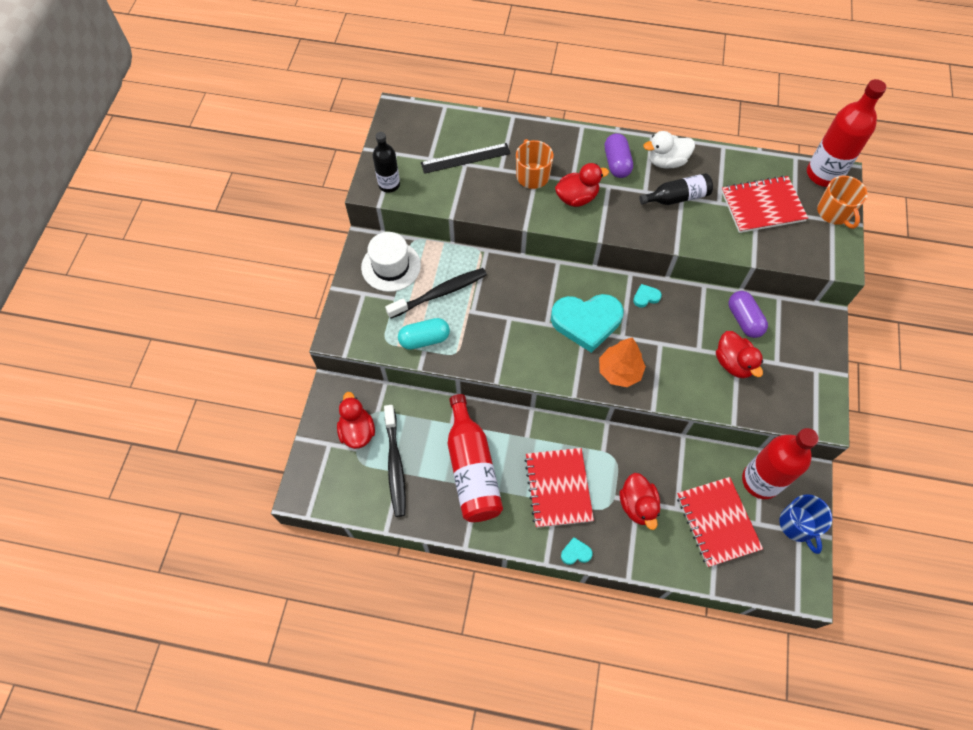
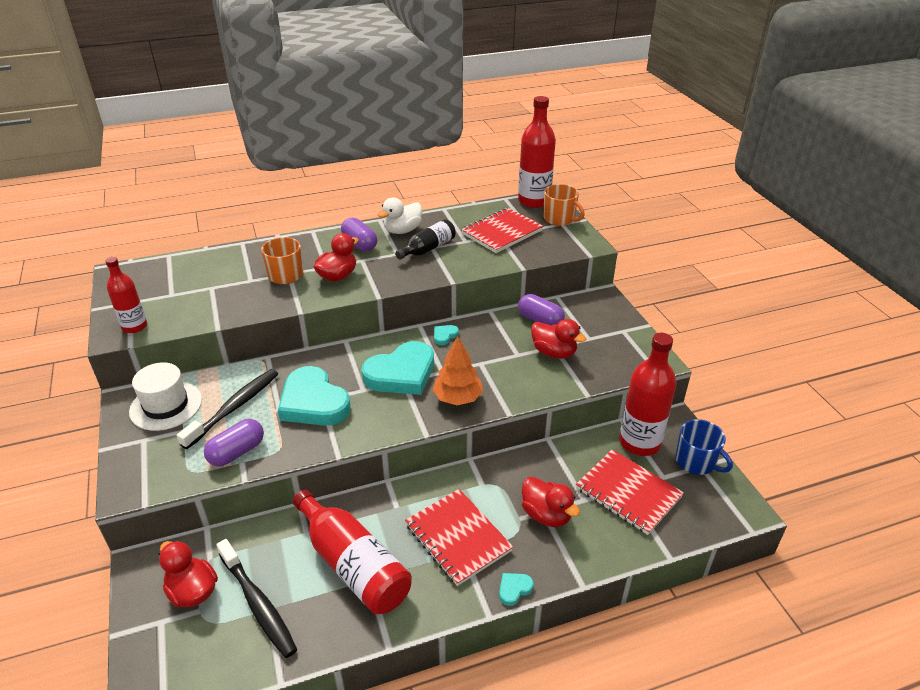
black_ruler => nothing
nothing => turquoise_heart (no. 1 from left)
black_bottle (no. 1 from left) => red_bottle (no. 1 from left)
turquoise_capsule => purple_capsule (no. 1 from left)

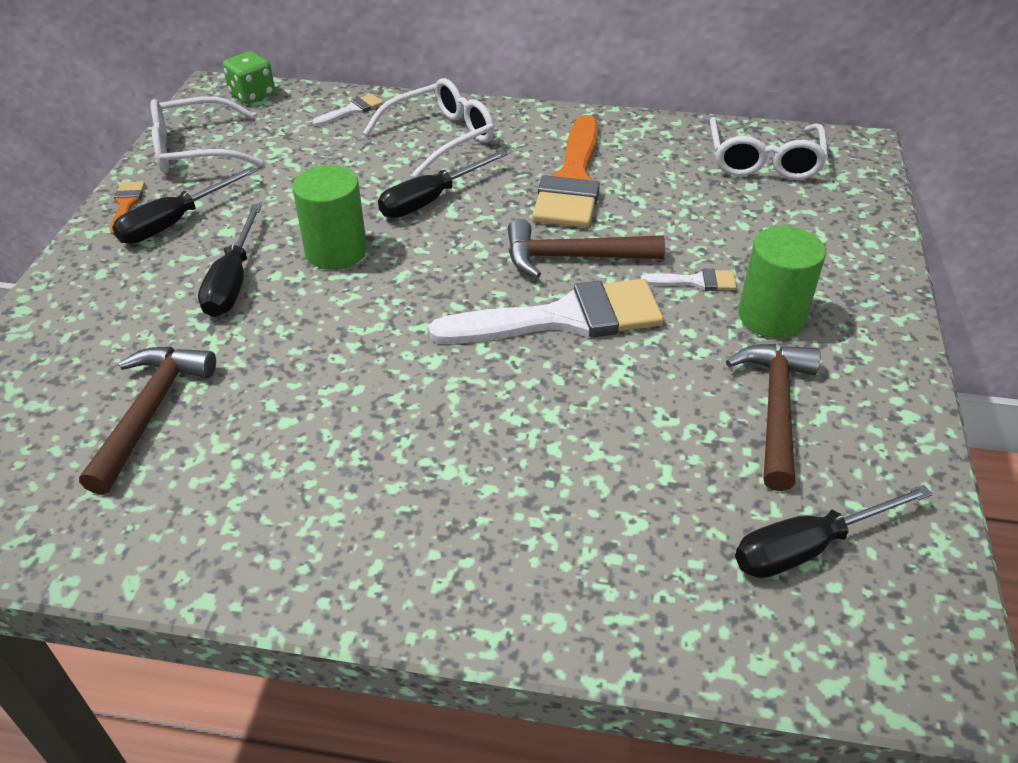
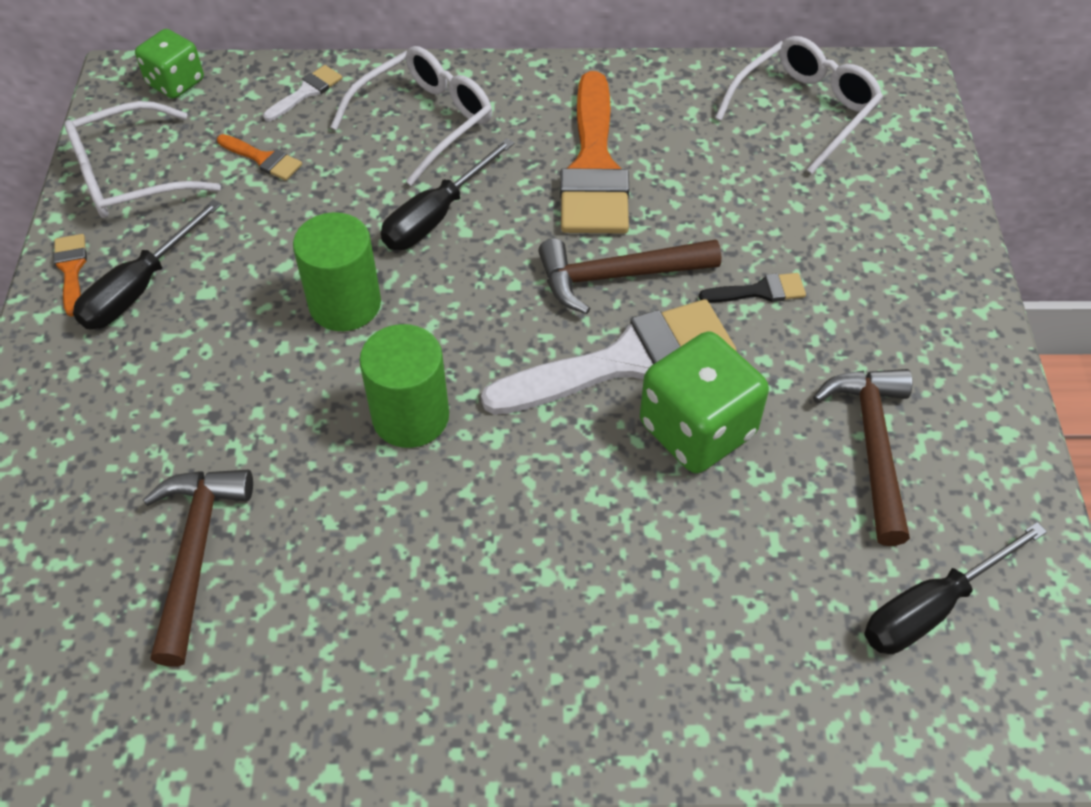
black_screwdriver (no. 2 from left) => nothing
nothing => orange_brush (no. 2 from left)
nothing => green_dice (no. 2 from left)
green_cylinder (no. 2 from left), relocated
white_brush (no. 3 from left) => black_brush
white_glasses (no. 3 from left), 135 degrees counterclockwise

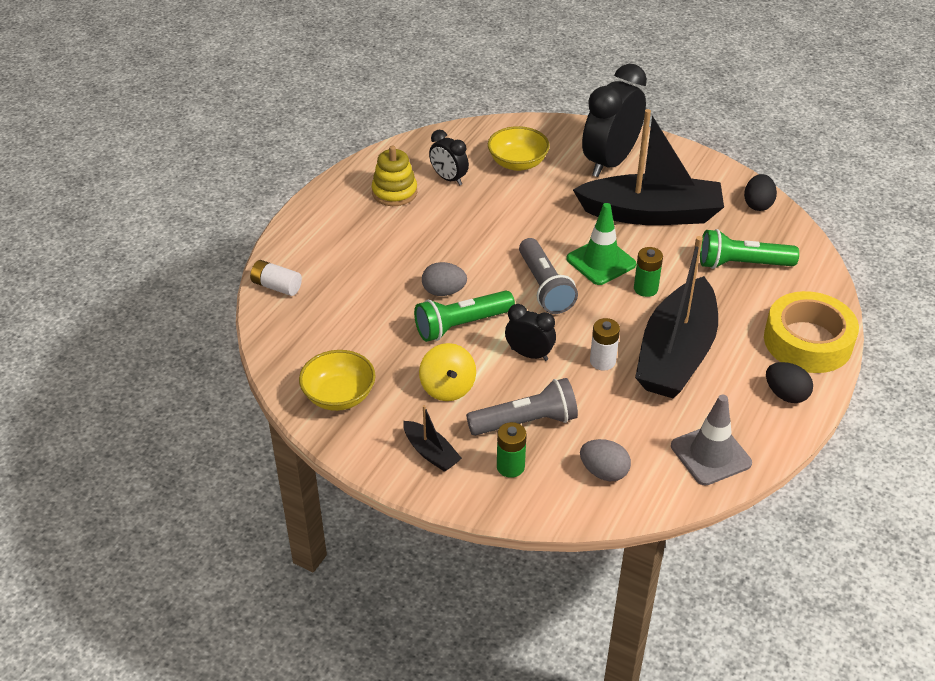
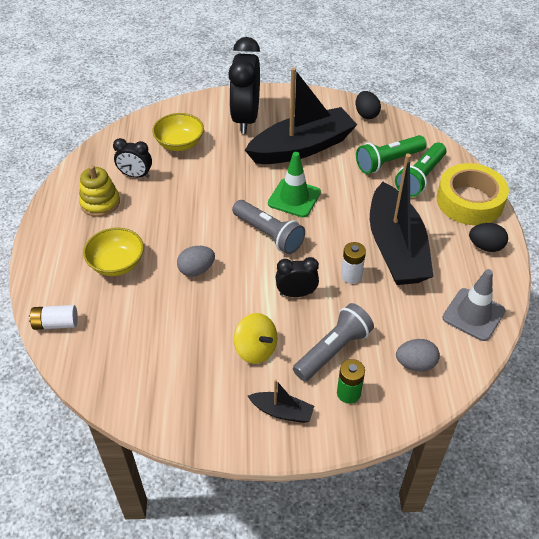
green_battery (no. 2 from left) => nothing
yellow_bowl (no. 1 from left), relocated
green_flashlight (no. 1 from left in the first image) => green_flashlight (no. 2 from left), relocated

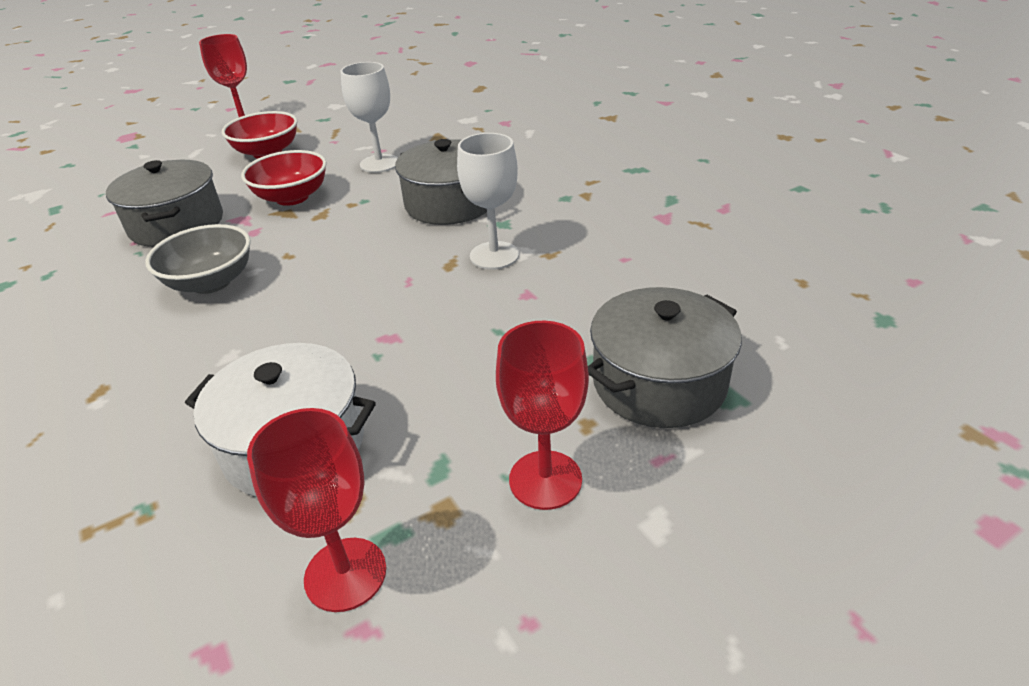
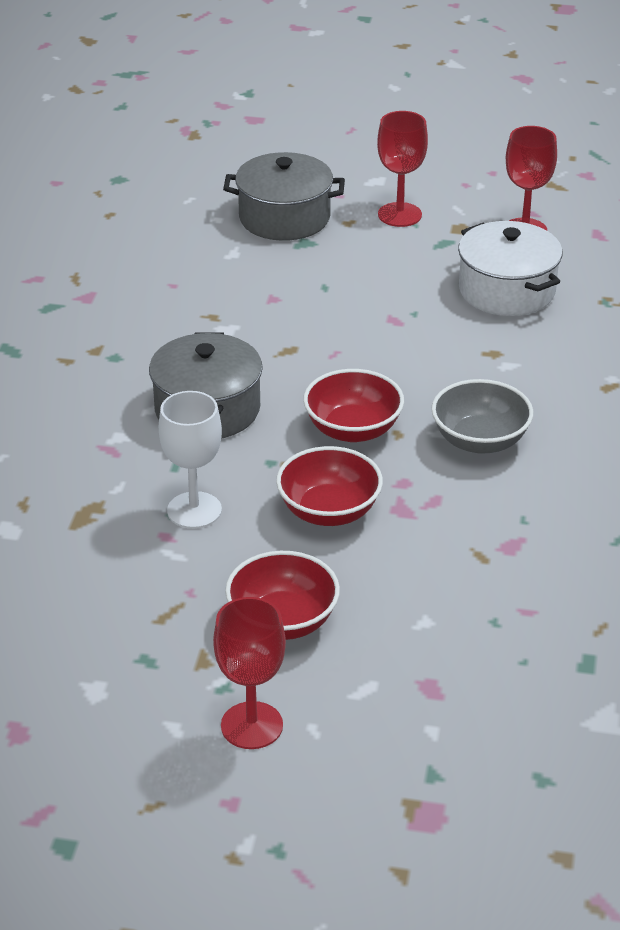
grey_pot (no. 1 from left) => nothing
white_goblet (no. 2 from left) => nothing
nothing => red_bowl (no. 3 from left)

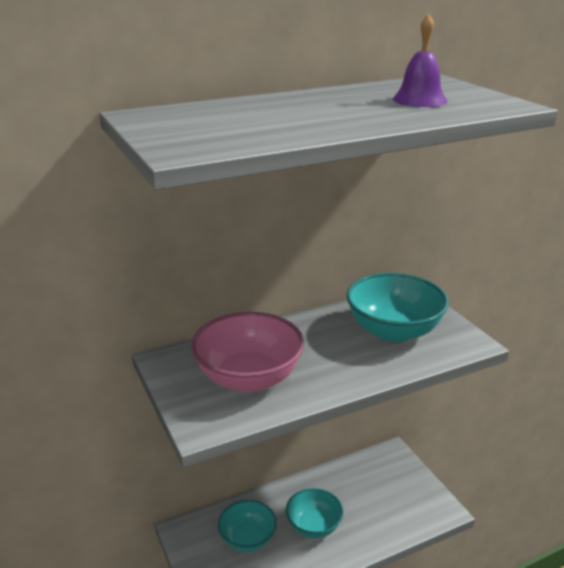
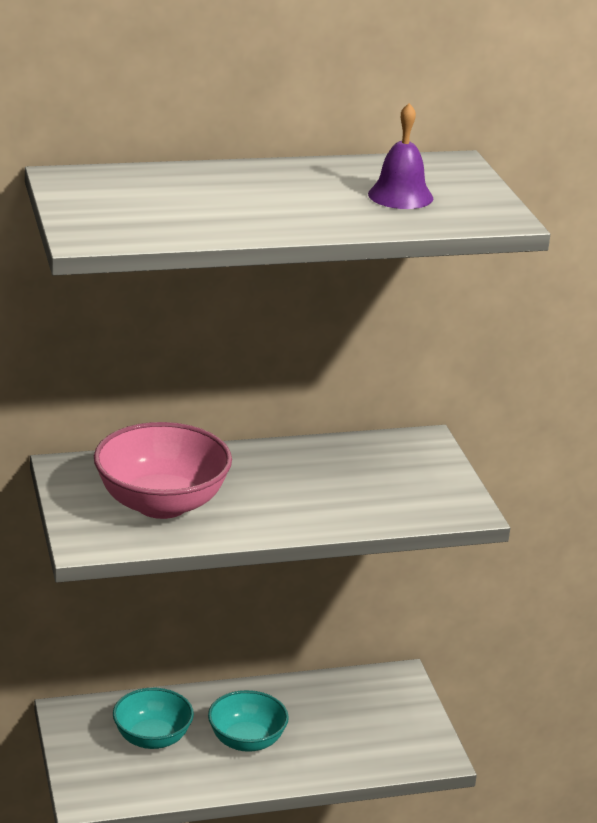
turquoise_bowl (no. 3 from left) => nothing

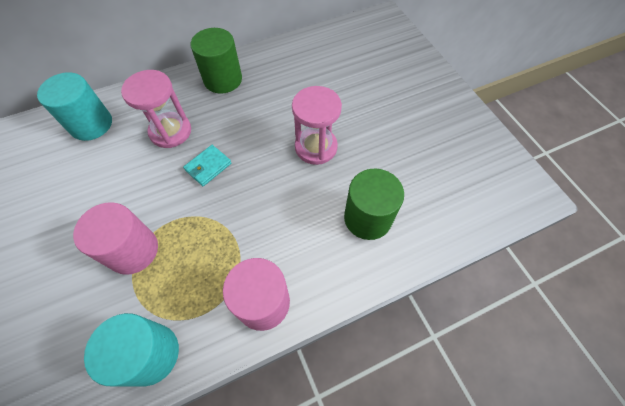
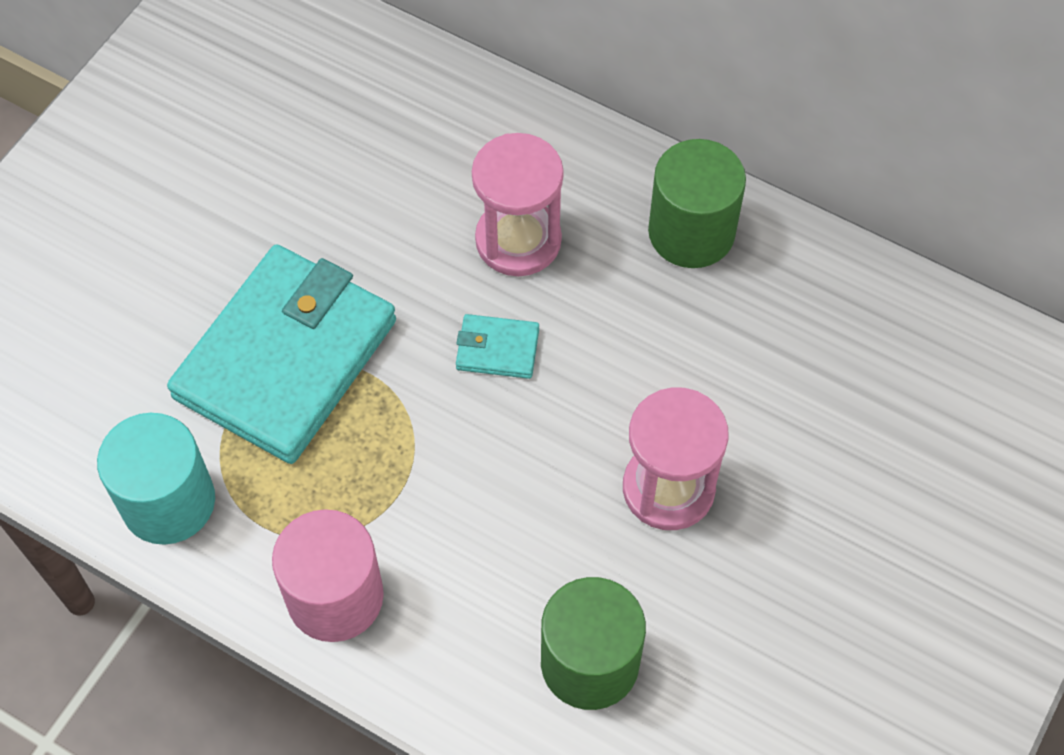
turquoise_cylinder (no. 1 from left) => nothing
pink_cylinder (no. 1 from left) => turquoise_wallet (no. 1 from left)

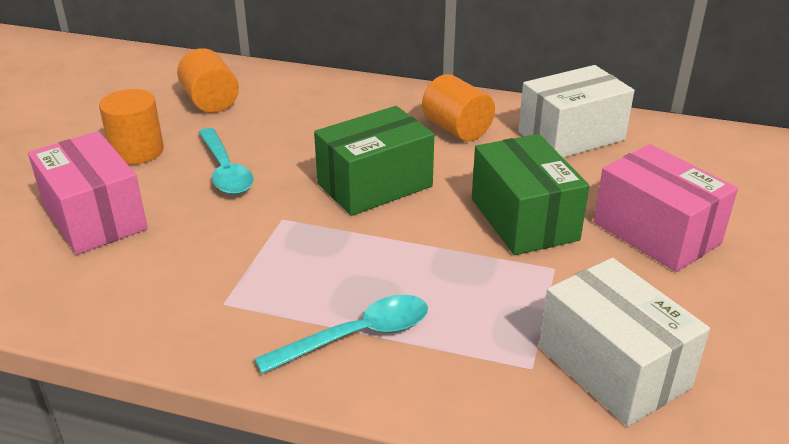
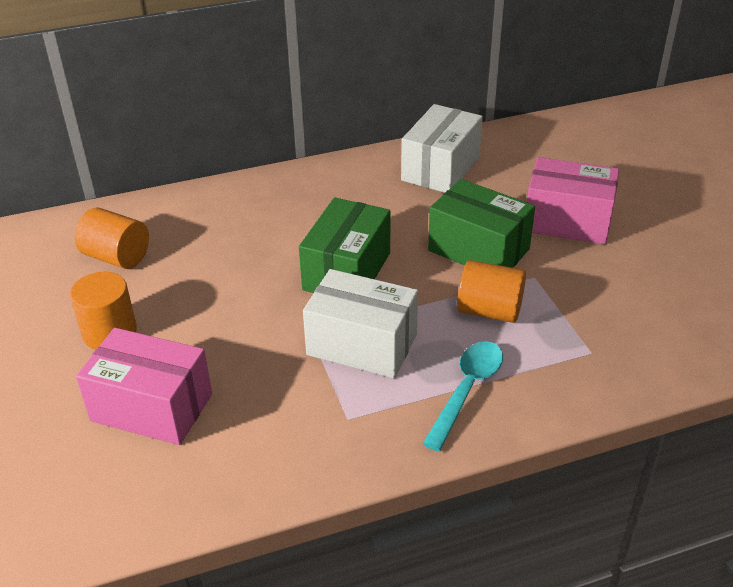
turquoise_spoon (no. 1 from left) => nothing
orange_cylinder (no. 3 from left), relocated
white_box (no. 2 from left in the first image) => white_box (no. 1 from left), relocated

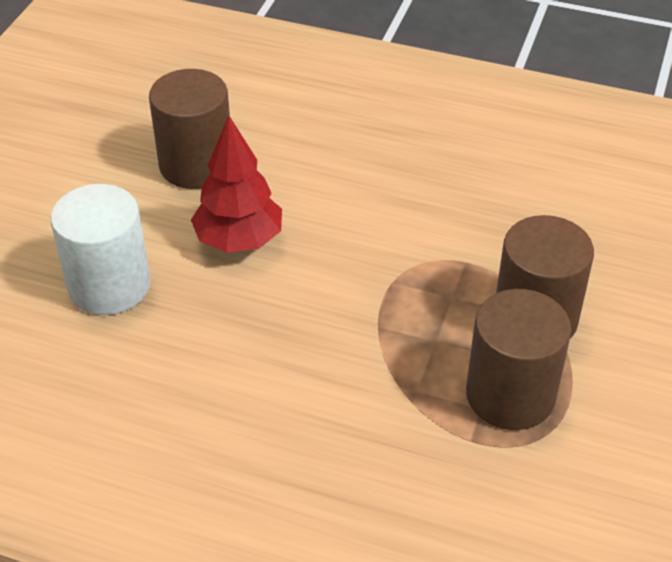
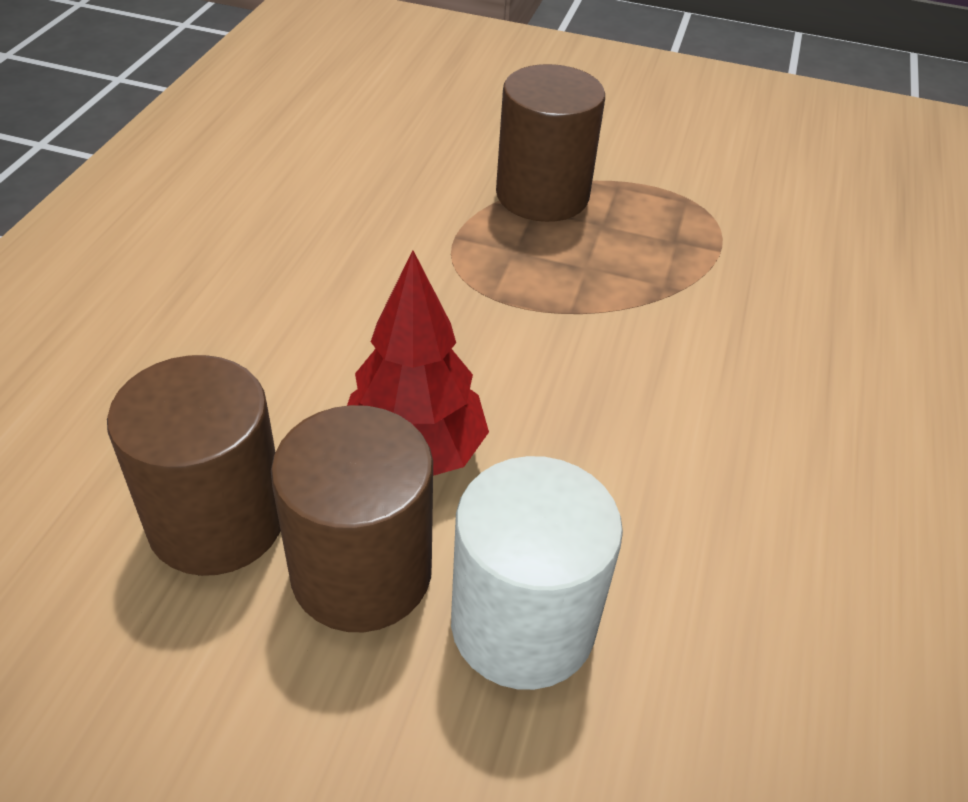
brown_cylinder (no. 2 from left), relocated

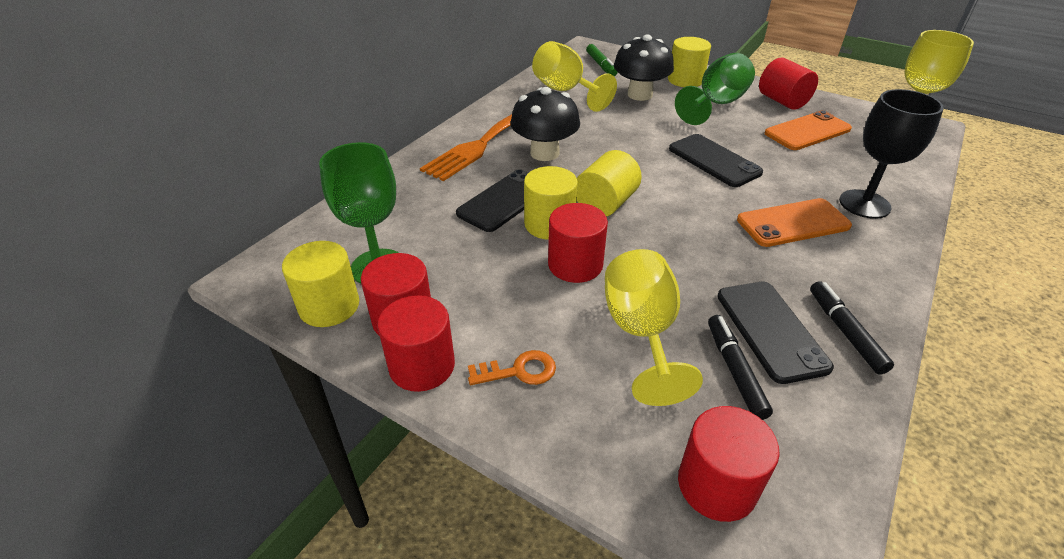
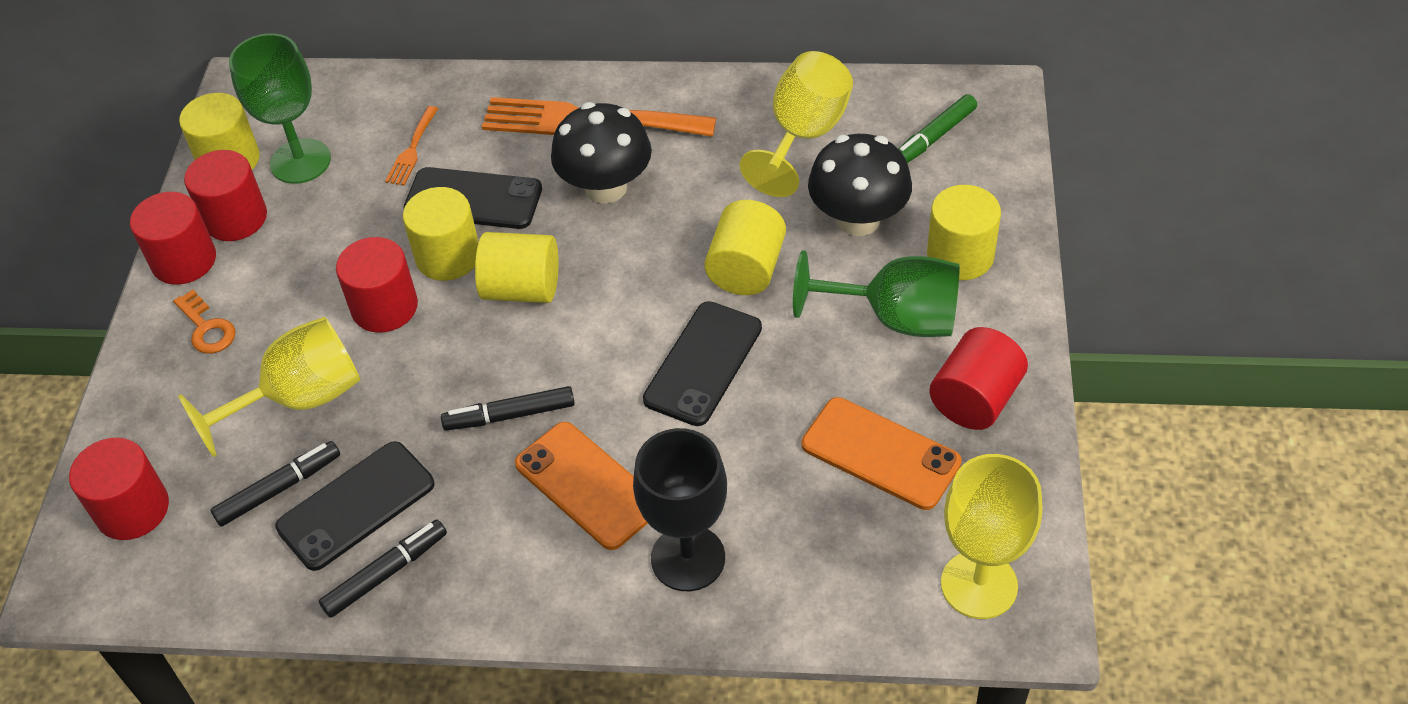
nothing => orange_fork (no. 1 from left)
nothing => black_marker (no. 3 from left)
nothing => yellow_cylinder (no. 4 from left)

